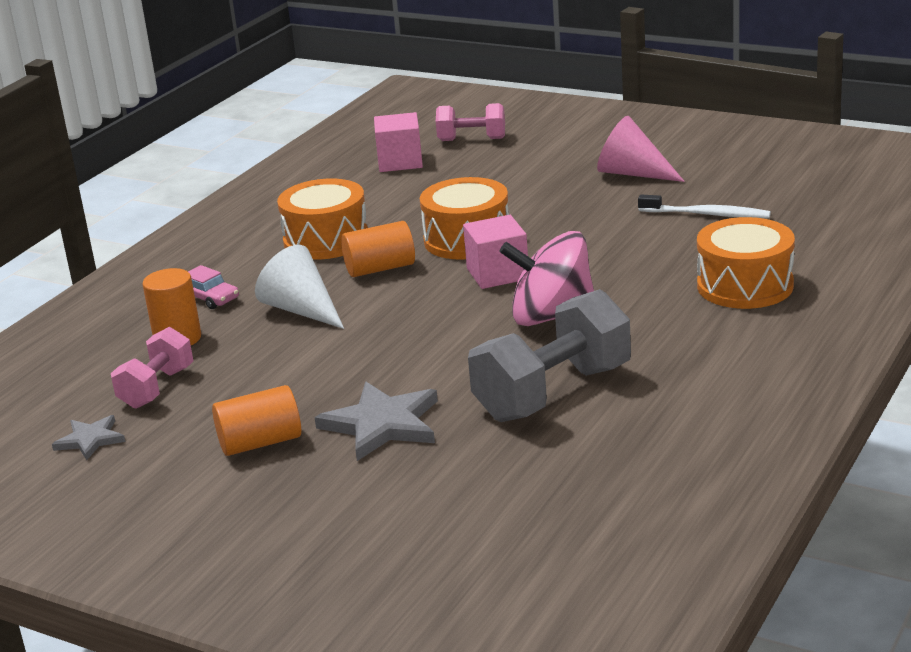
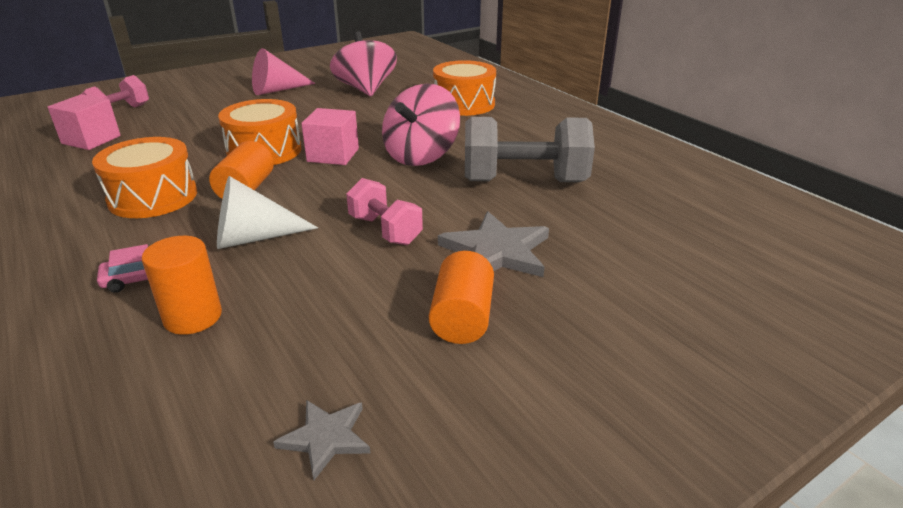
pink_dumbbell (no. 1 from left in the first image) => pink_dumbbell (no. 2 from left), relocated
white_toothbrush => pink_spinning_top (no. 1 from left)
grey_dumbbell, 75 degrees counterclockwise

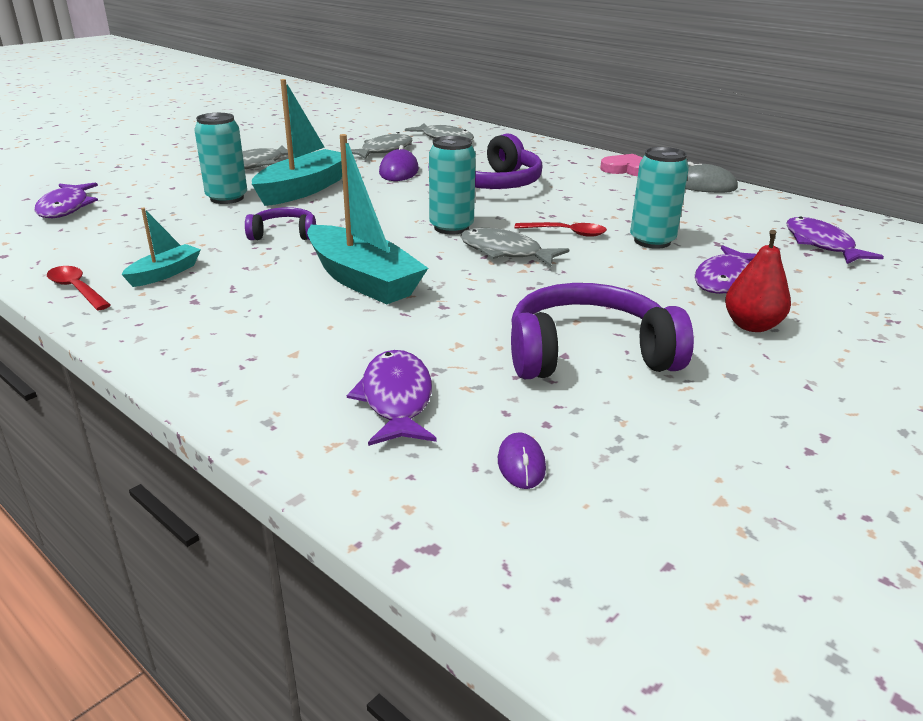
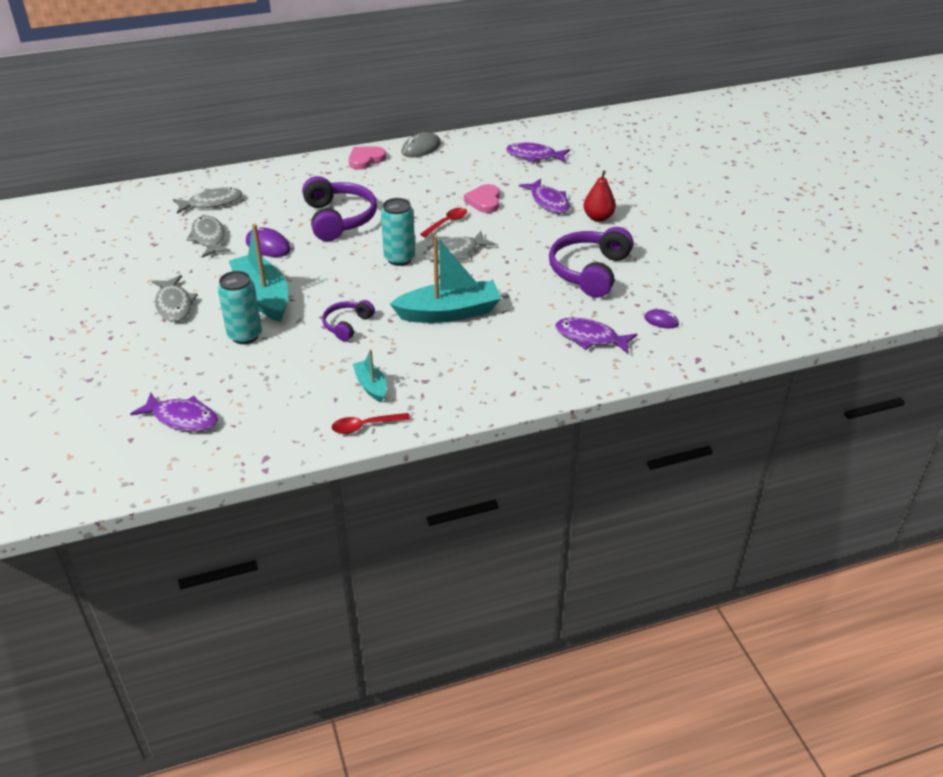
turquoise_can (no. 3 from left) => pink_heart (no. 2 from left)

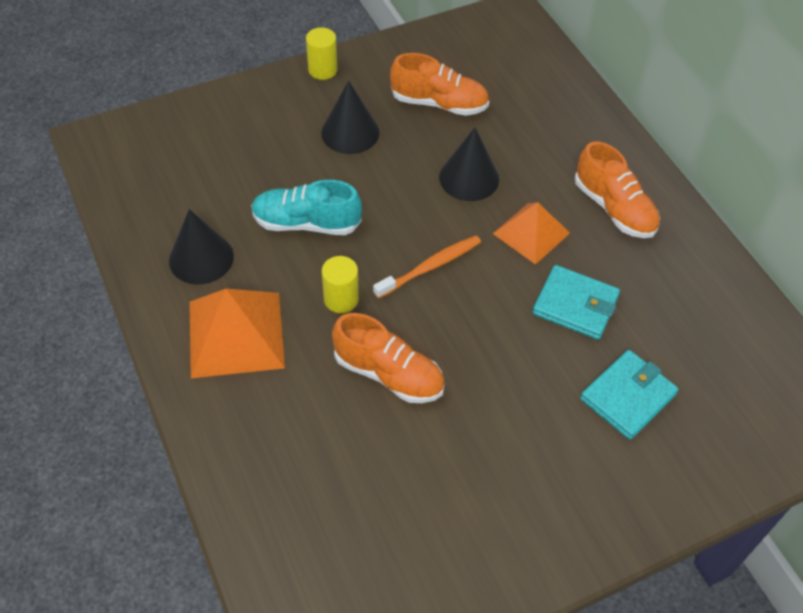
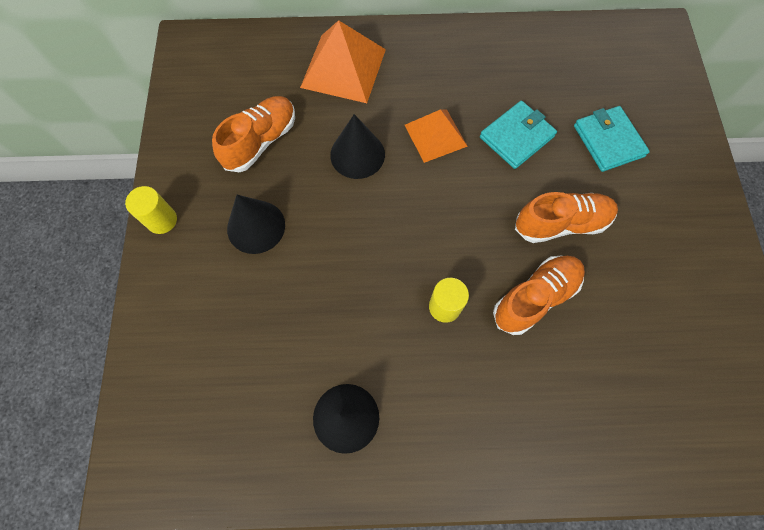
turquoise_shoe => nothing
orange_toothbrush => nothing
orange_pyramid (no. 1 from left), relocated
orange_shoe (no. 3 from left), relocated

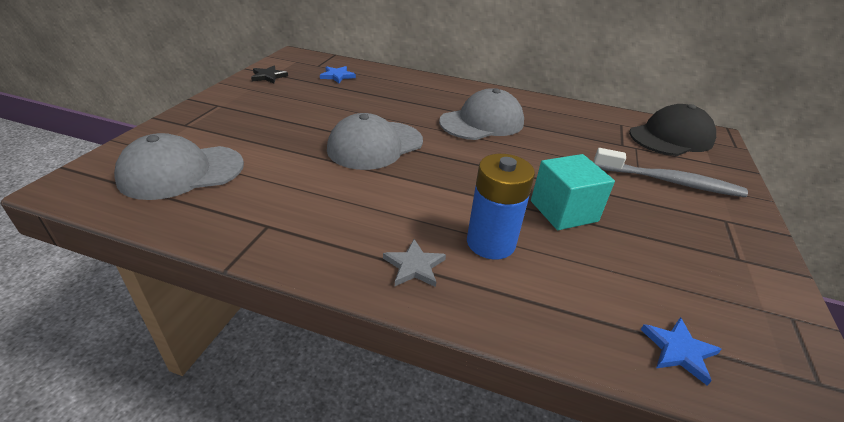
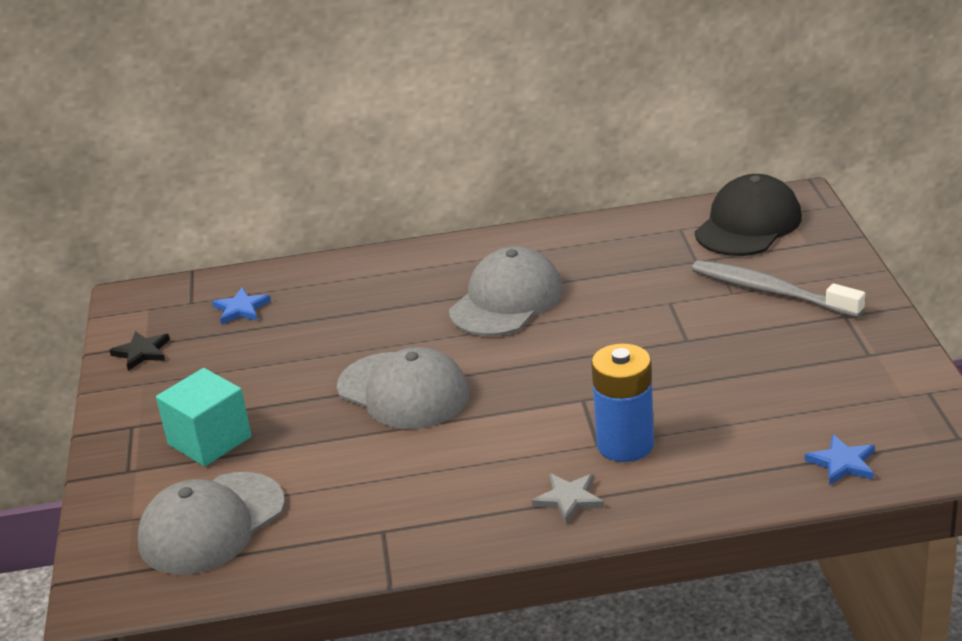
turquoise_cube, relocated
grey_cap (no. 2 from left), 75 degrees counterclockwise
grey_toothbrush, 135 degrees counterclockwise

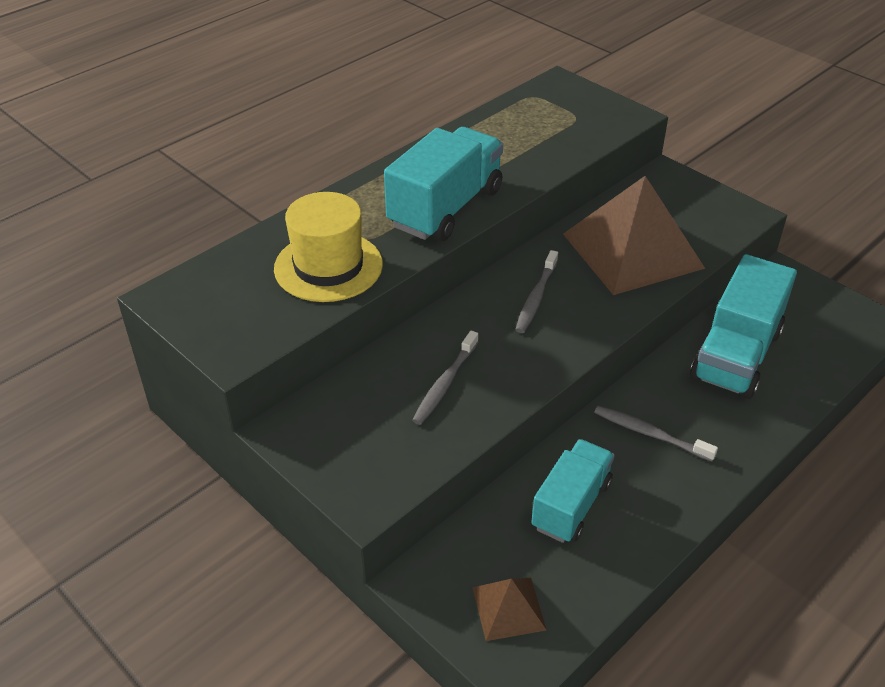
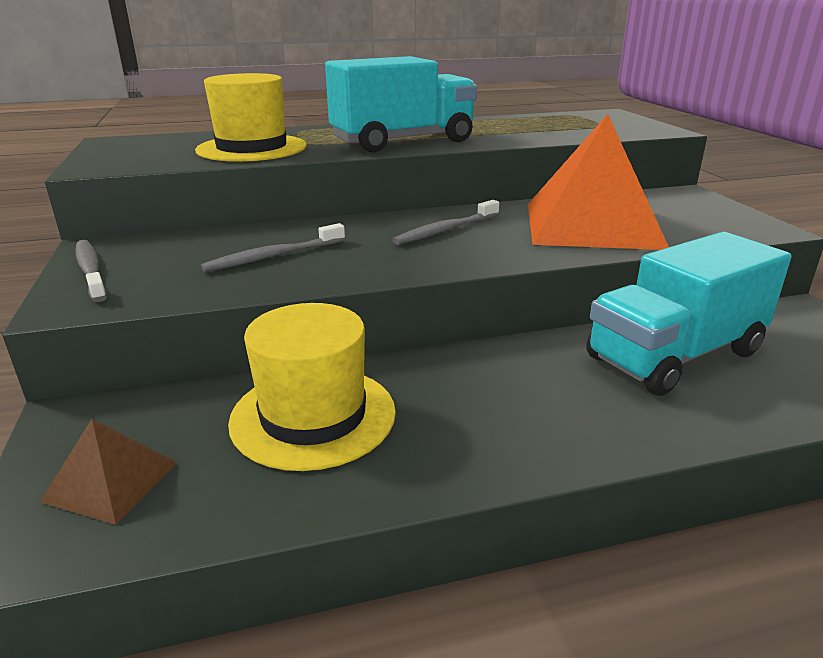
grey_toothbrush (no. 3 from left in the first image) => grey_toothbrush (no. 1 from left), relocated
turquoise_truck (no. 2 from left) => yellow_hat (no. 2 from left)
brown_pyramid (no. 2 from left) => orange_pyramid

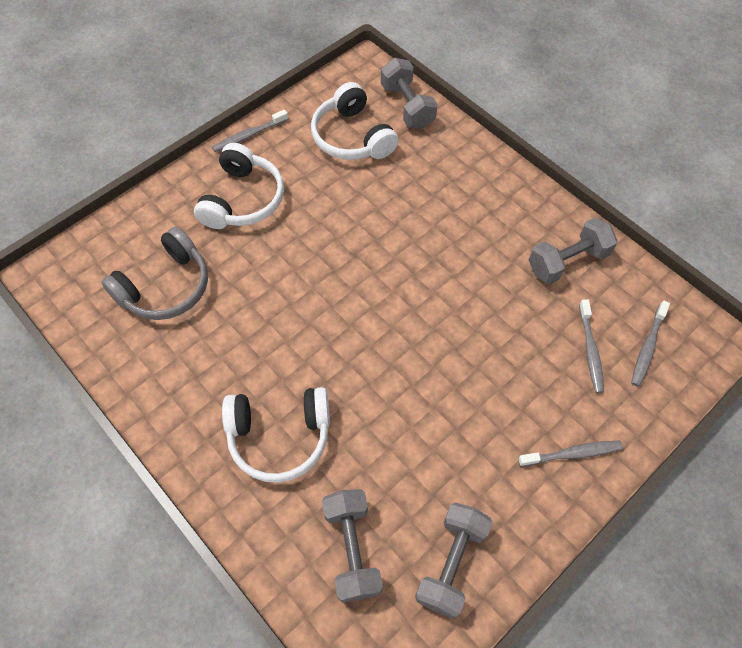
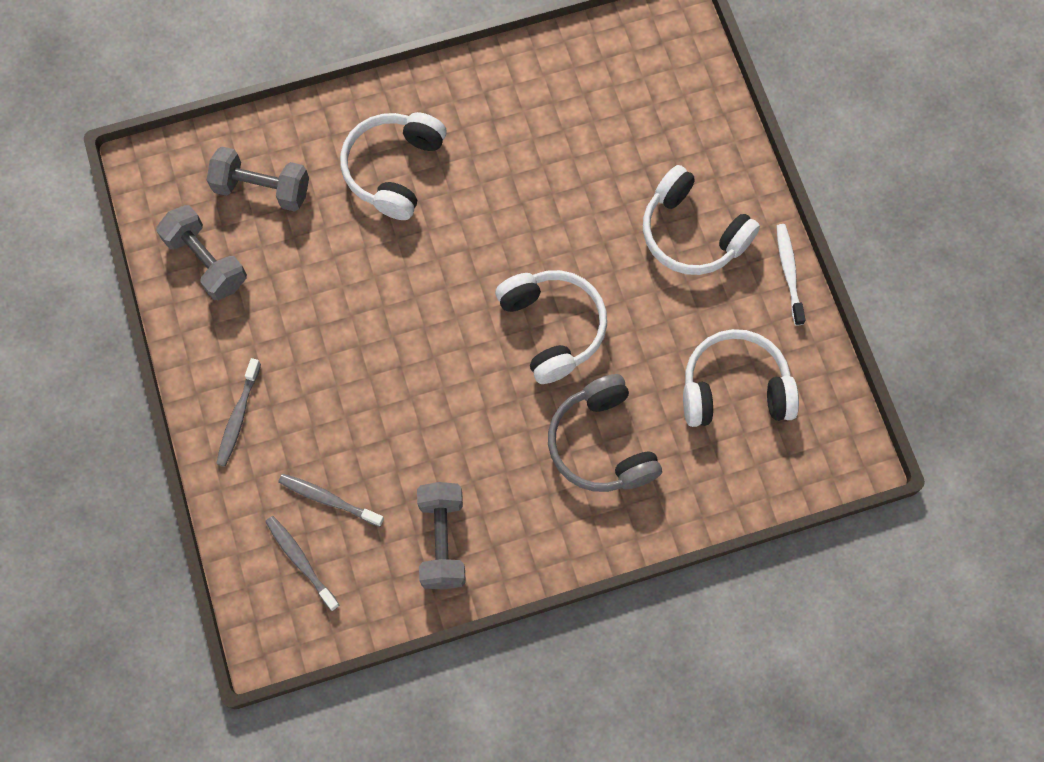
grey_dumbbell (no. 2 from left) => nothing
nothing => white_headphones (no. 2 from left)
grey_headphones, relocated
grey_toothbrush (no. 1 from left) => white_toothbrush

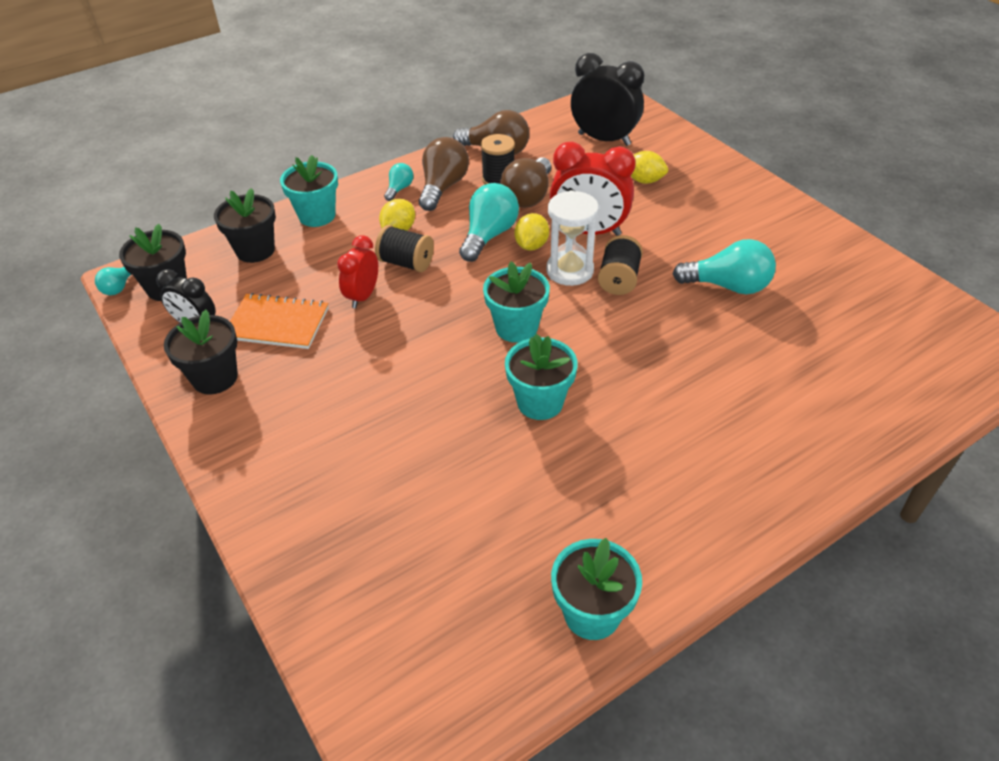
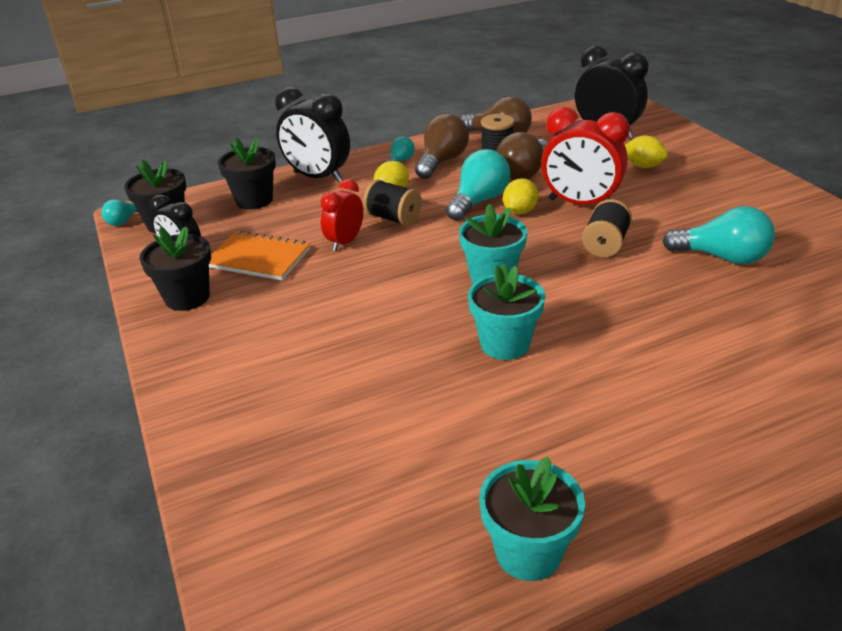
white_hourglass => nothing
turquoise_flower_pot (no. 1 from left) => black_clock (no. 2 from left)

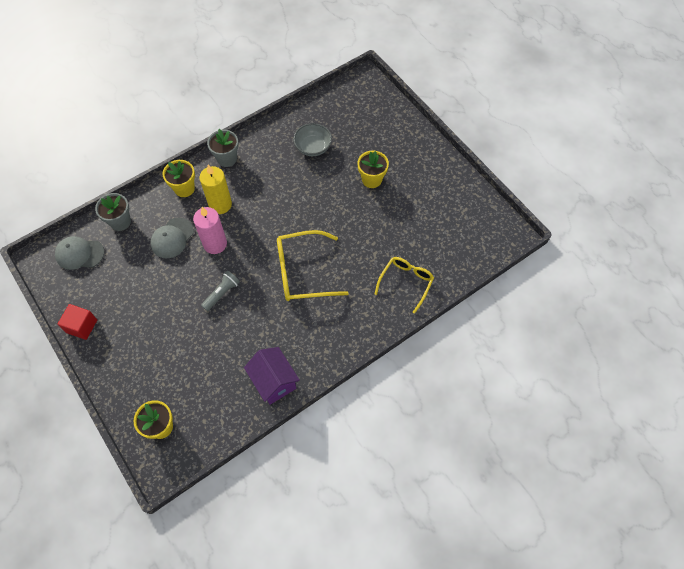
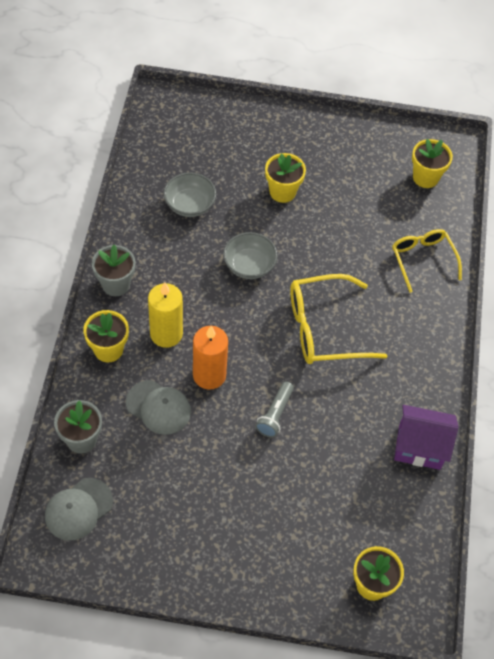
red_cube => nothing
nothing => grey_bowl (no. 2 from left)
nothing => yellow_flower_pot (no. 4 from left)
pink_candle => orange_candle
grey_cap (no. 2 from left), 45 degrees counterclockwise
grey_flashlight, 150 degrees counterclockwise
yellow_glasses (no. 1 from left), 45 degrees clockwise

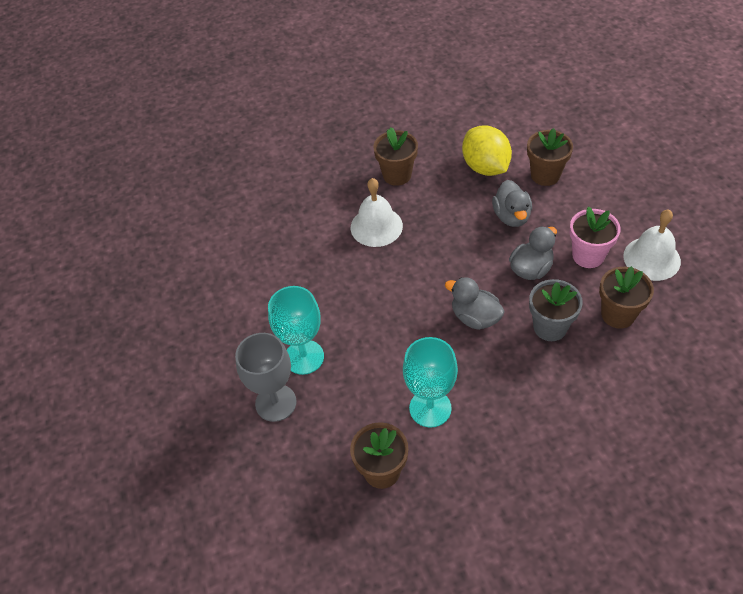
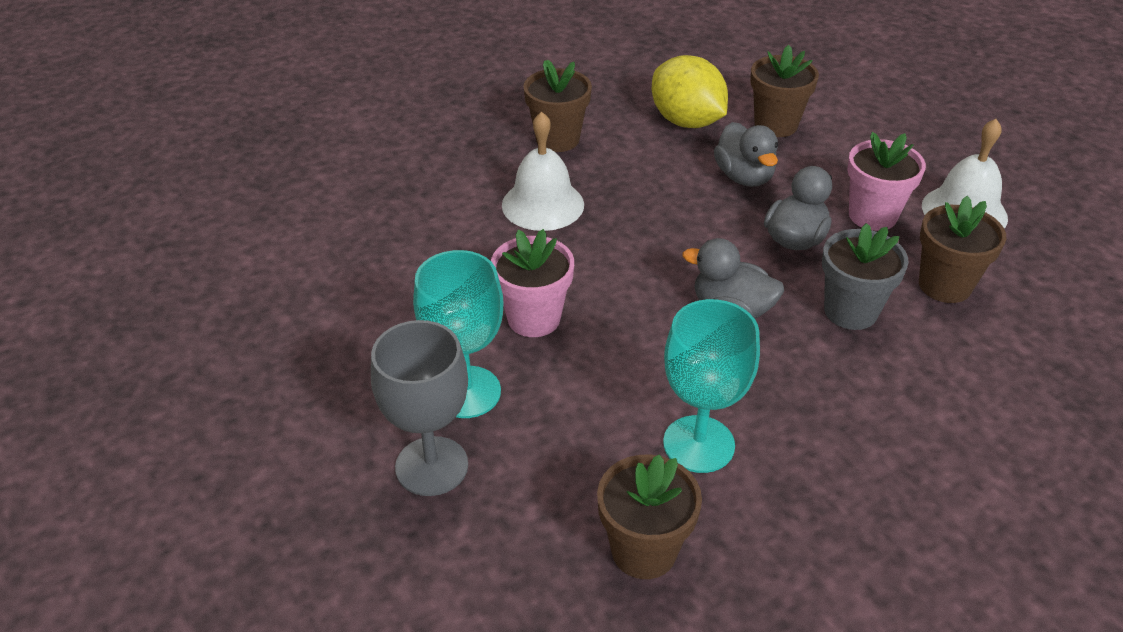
nothing => pink_flower_pot (no. 1 from left)

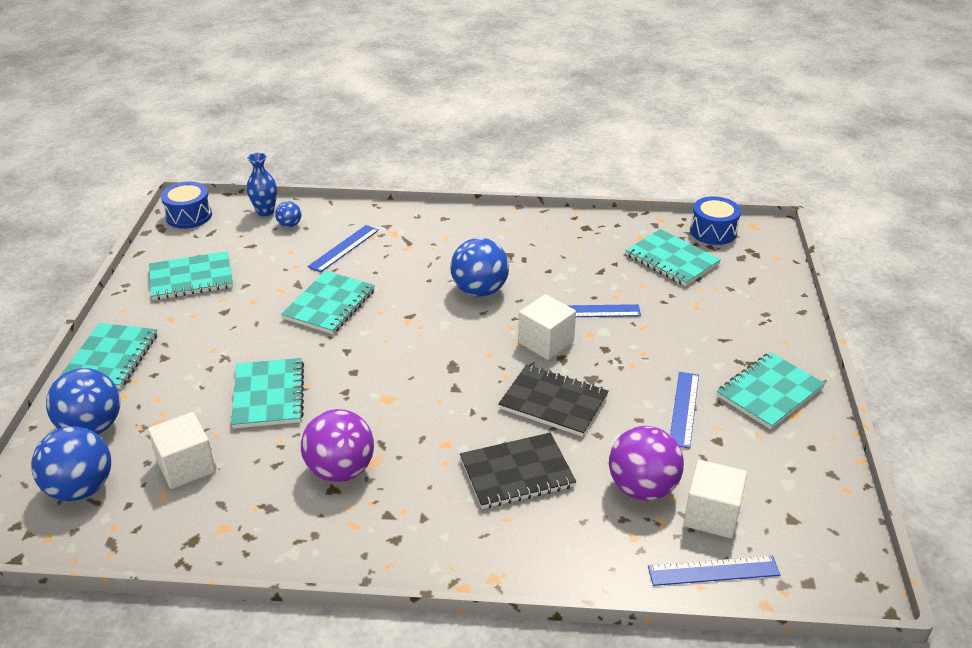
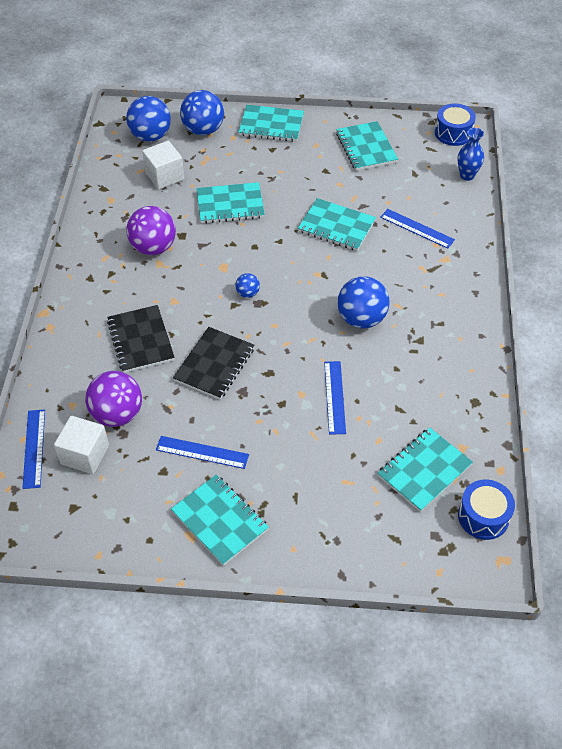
white_cube (no. 2 from left) => nothing
blue_ball (no. 3 from left), relocated

